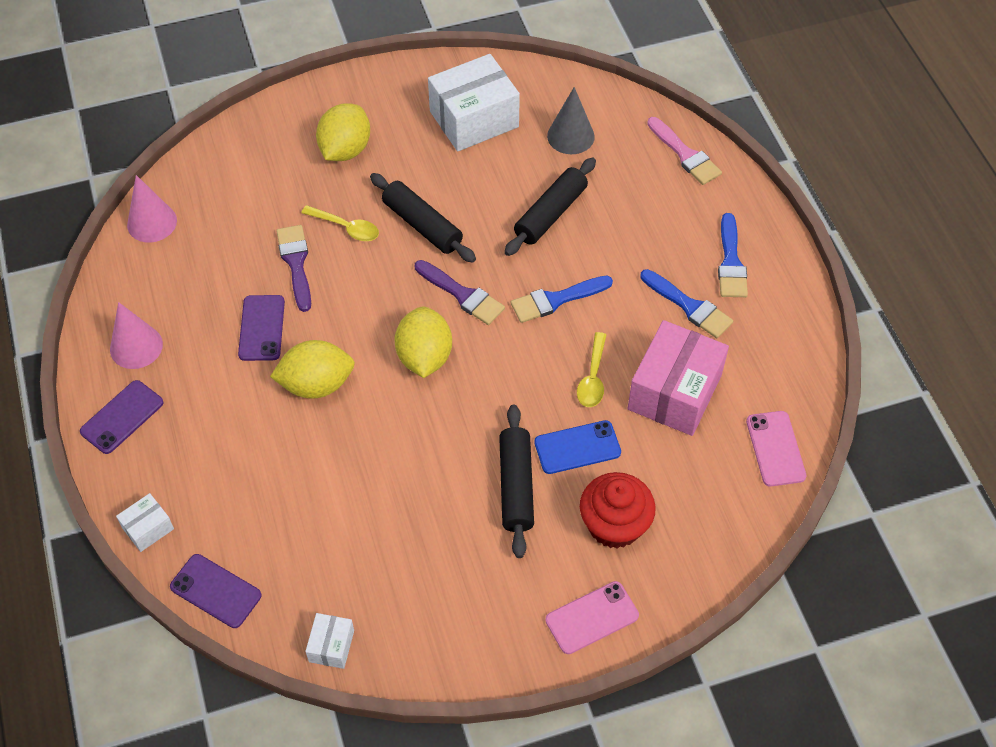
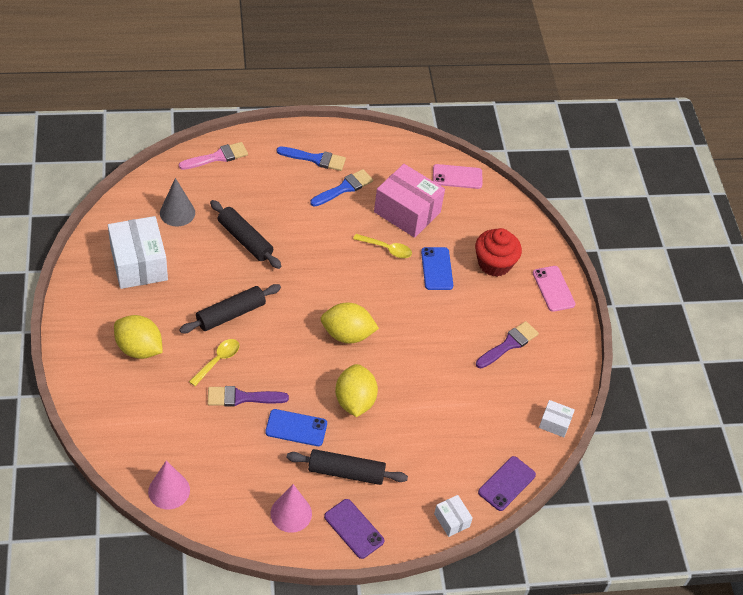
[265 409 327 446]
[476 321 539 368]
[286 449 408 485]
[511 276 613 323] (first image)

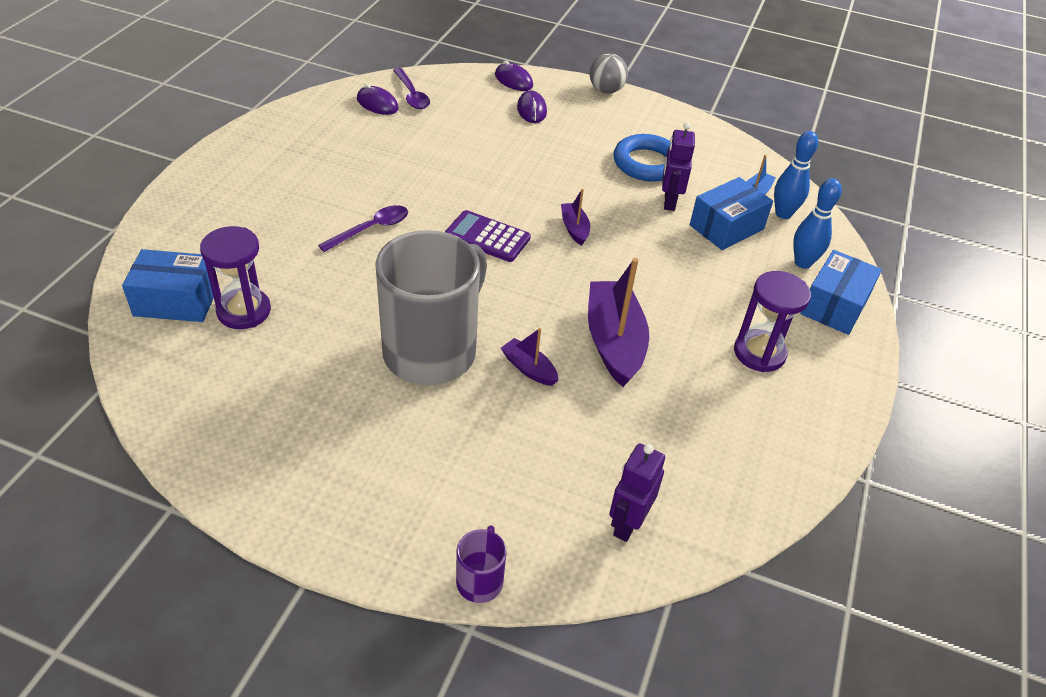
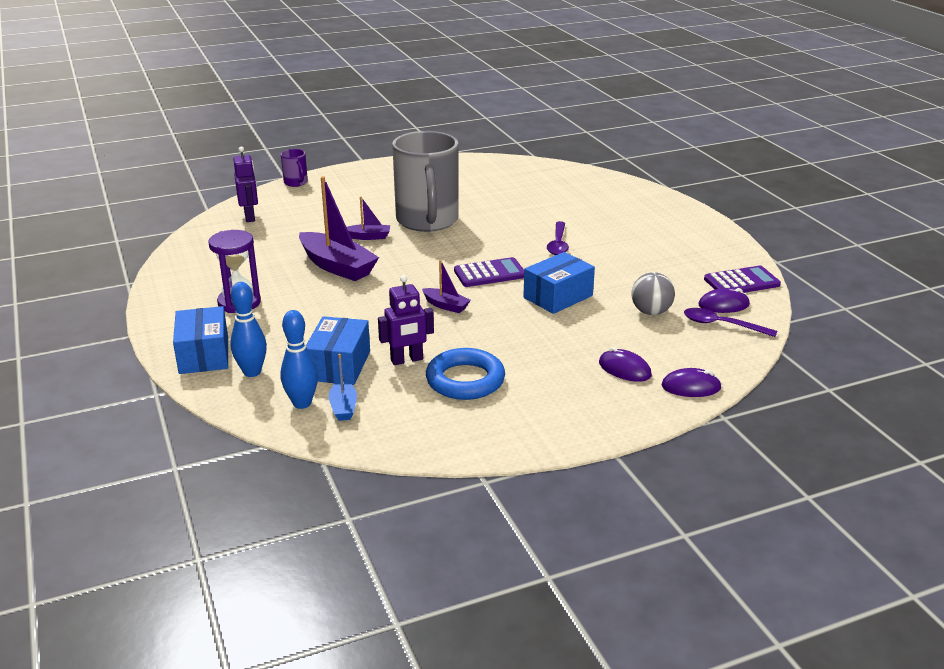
[523 252 595 314]
[200 226 271 329] (first image)
[632 272 675 315]
[378 275 434 365]
[704 266 781 293]

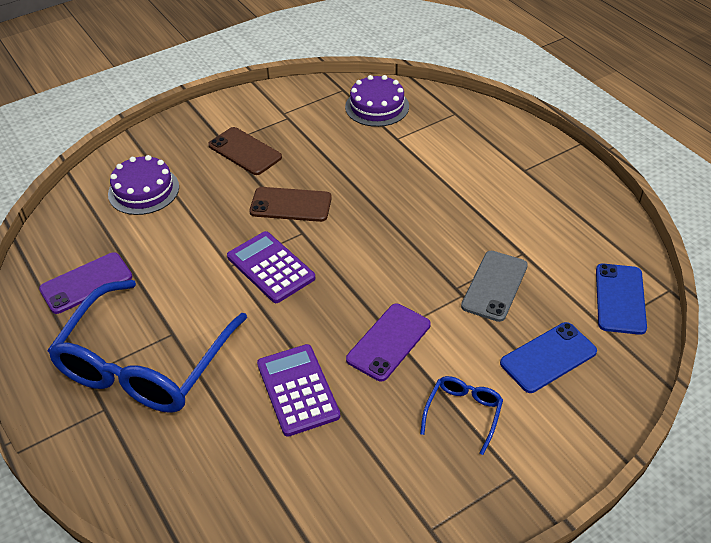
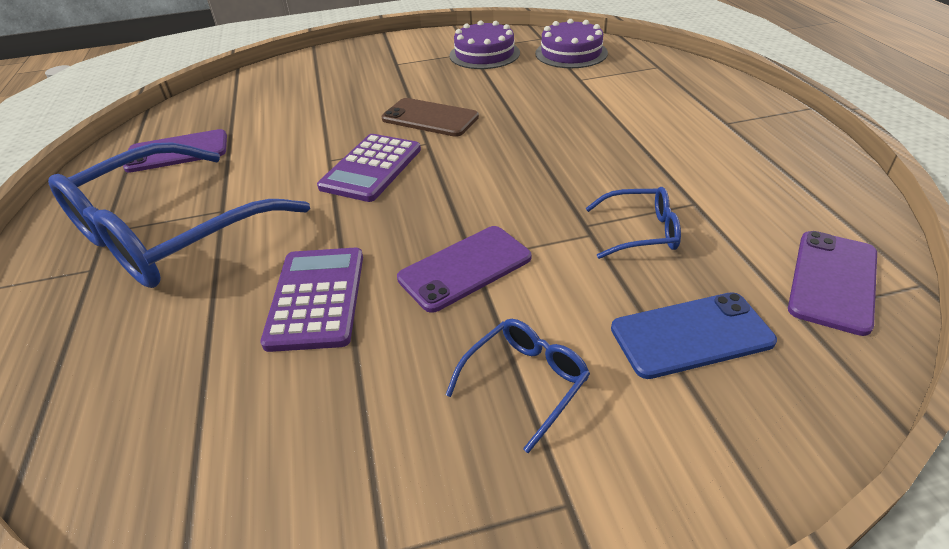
[449 20 520 69]
[208 127 282 175] (first image)
[317 134 421 202]
[586 187 681 259]
[788 231 877 336]

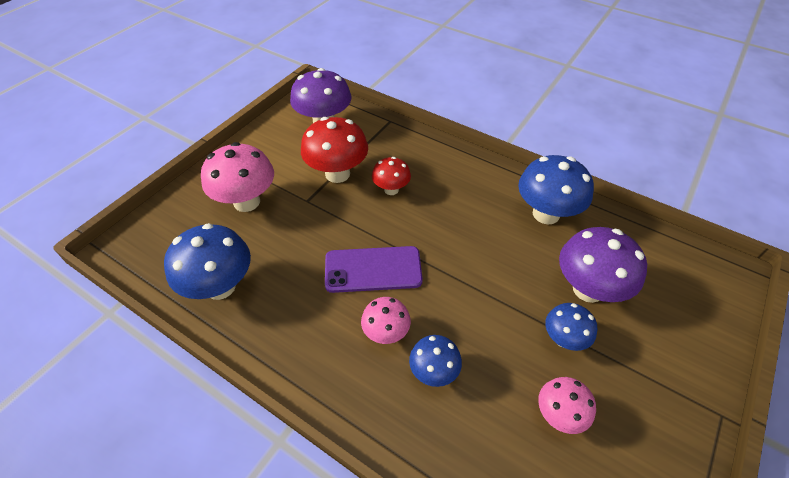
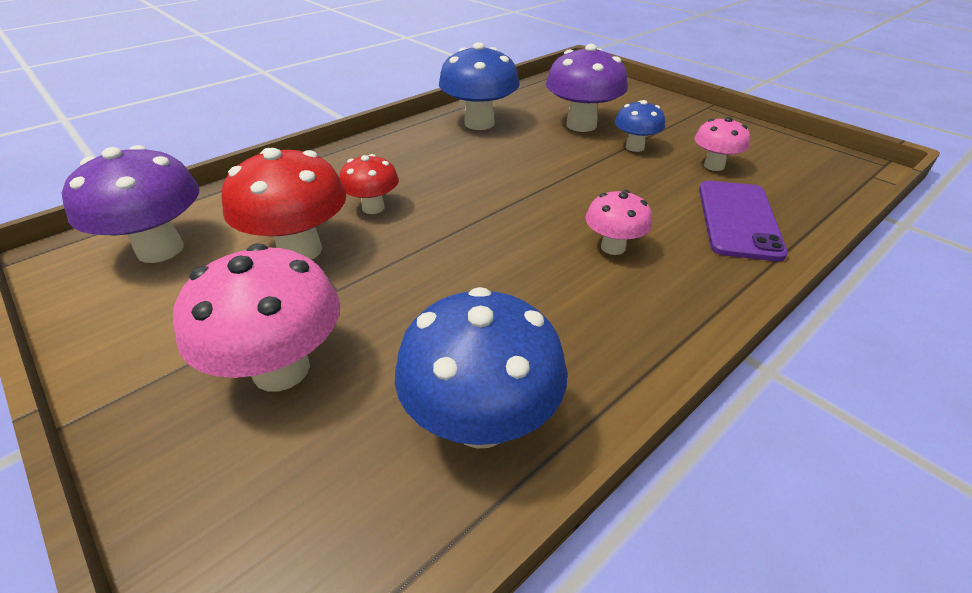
[699 181 788 261]
[409 335 462 387] (first image)

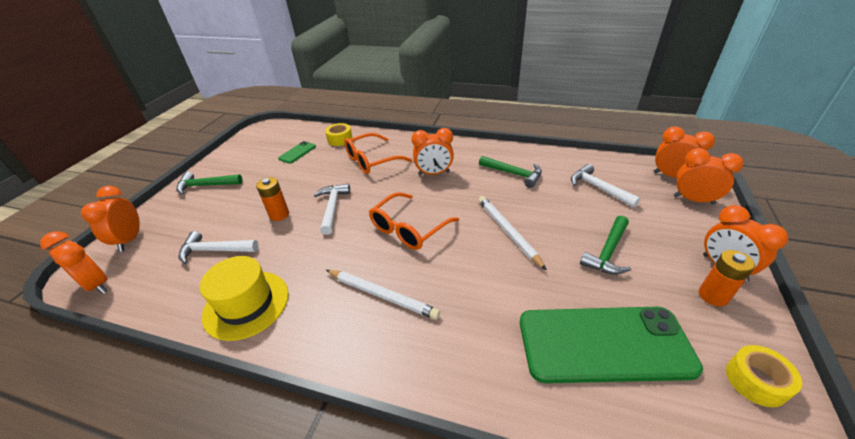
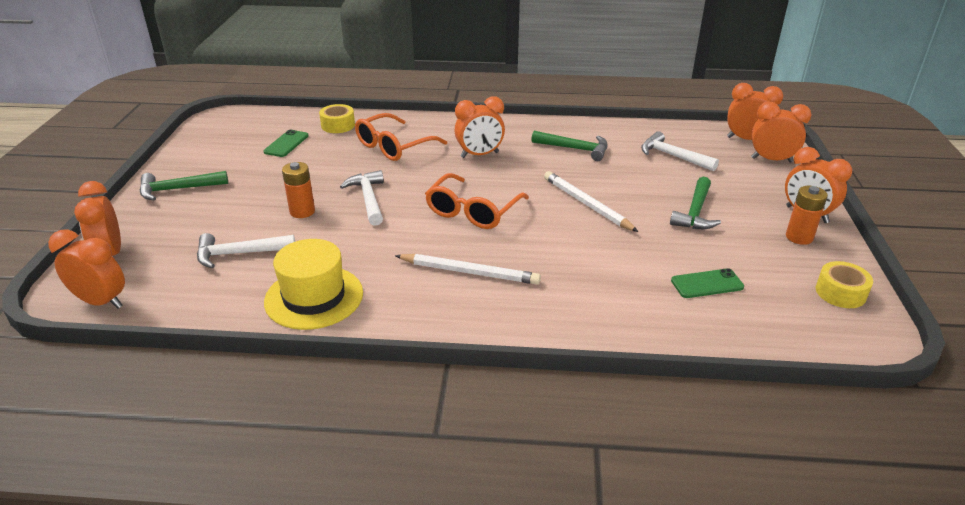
[671 268 744 298]

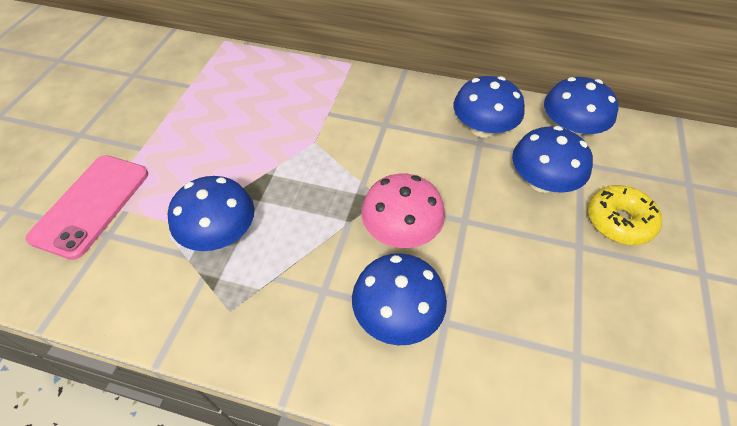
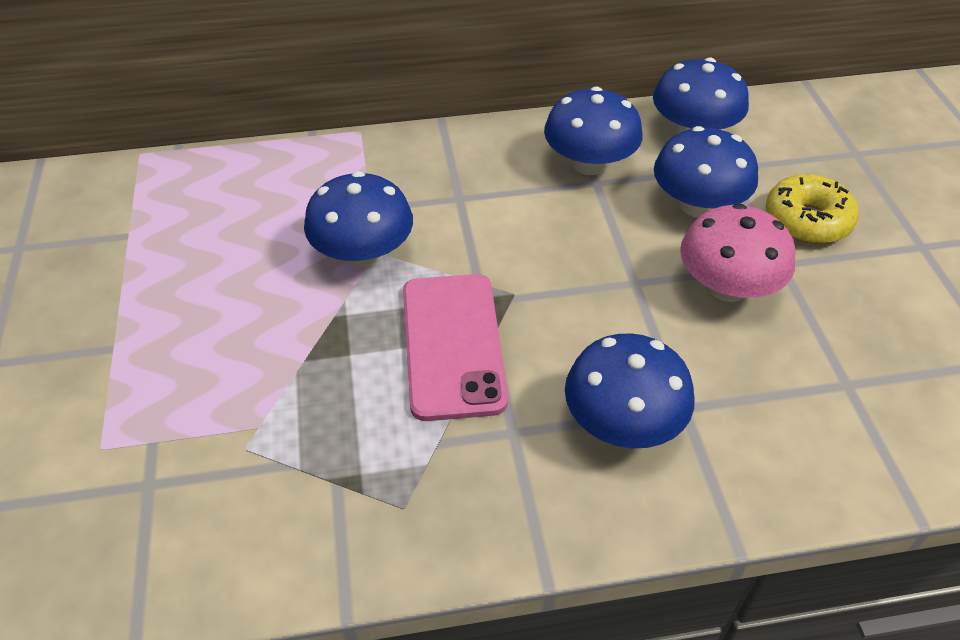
[403 274 508 421]
[304 171 413 267]
[680 203 795 302]

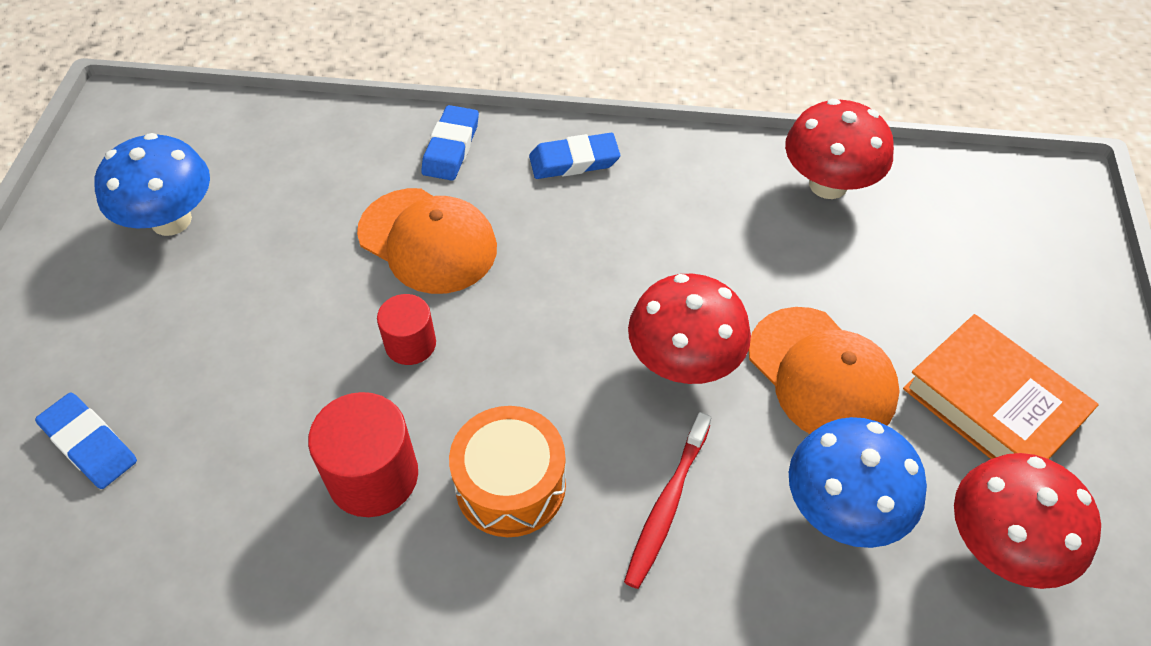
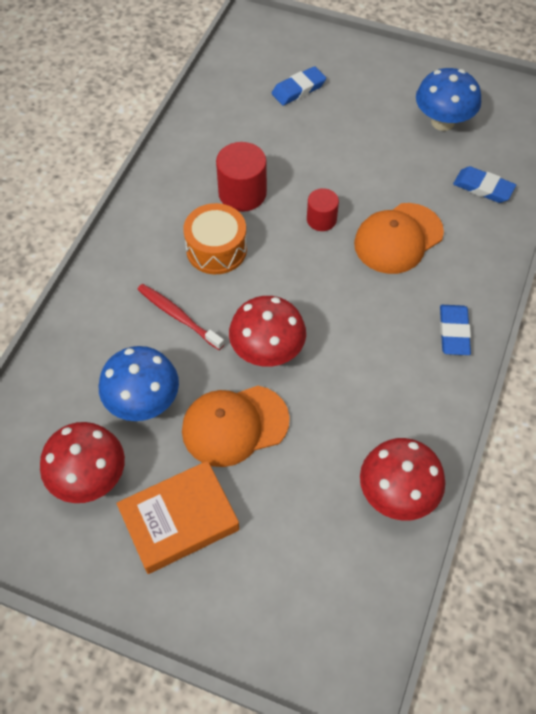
[453 166 516 203]

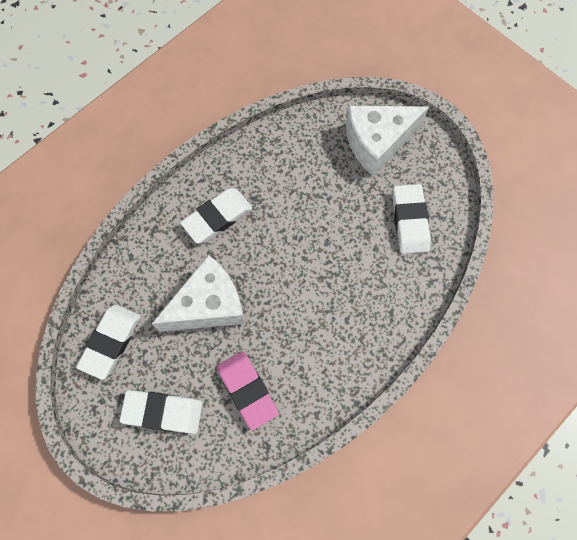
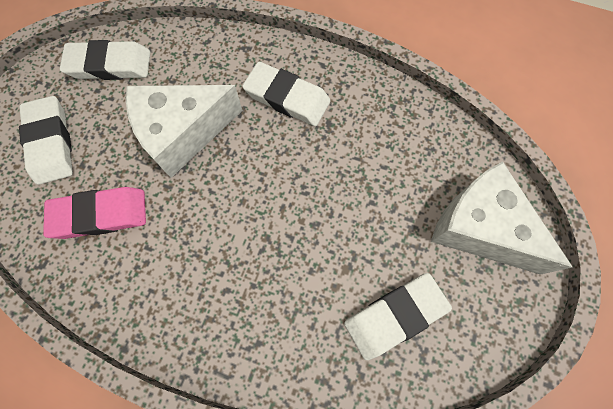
[126 85 243 178]
[43 187 146 239]

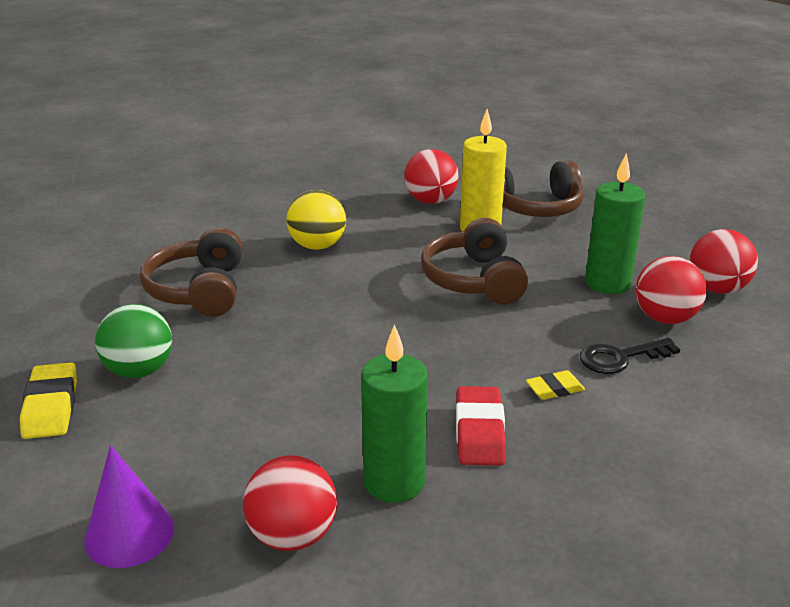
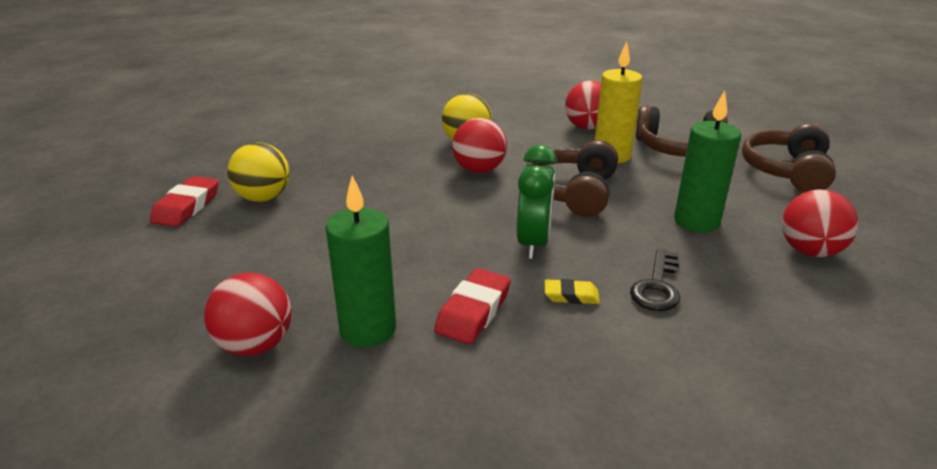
[150 176 219 227]
[84 445 174 568] (first image)
[227 142 290 202]
[742 123 836 192]
[630 249 680 311]
[452 118 507 173]
[517 145 557 259]

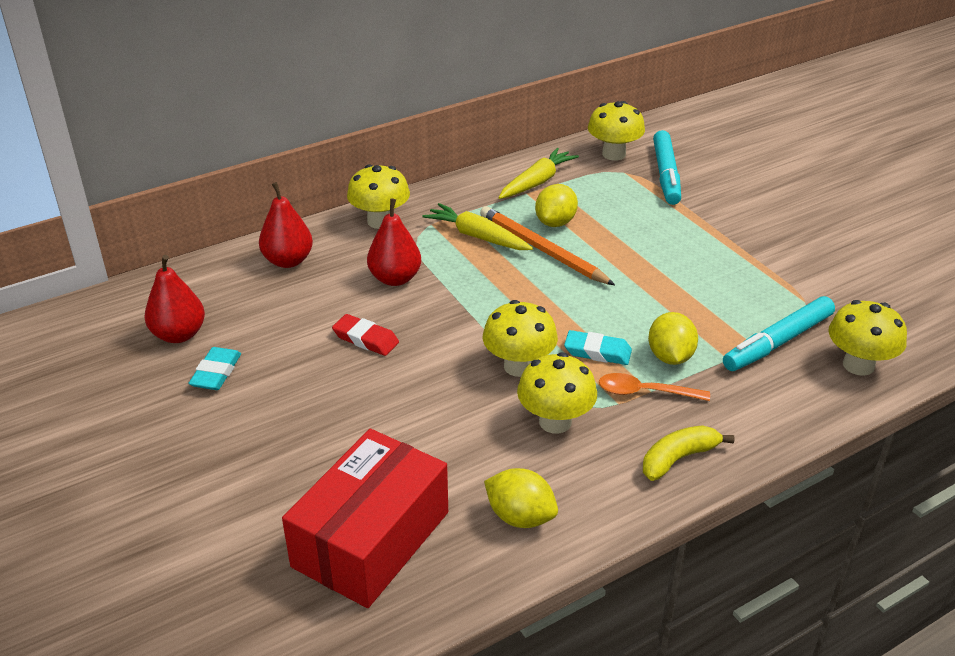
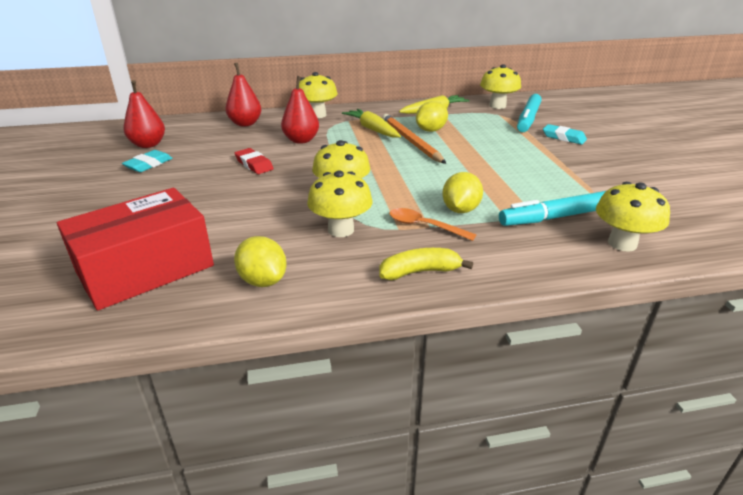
[543 124 587 144]

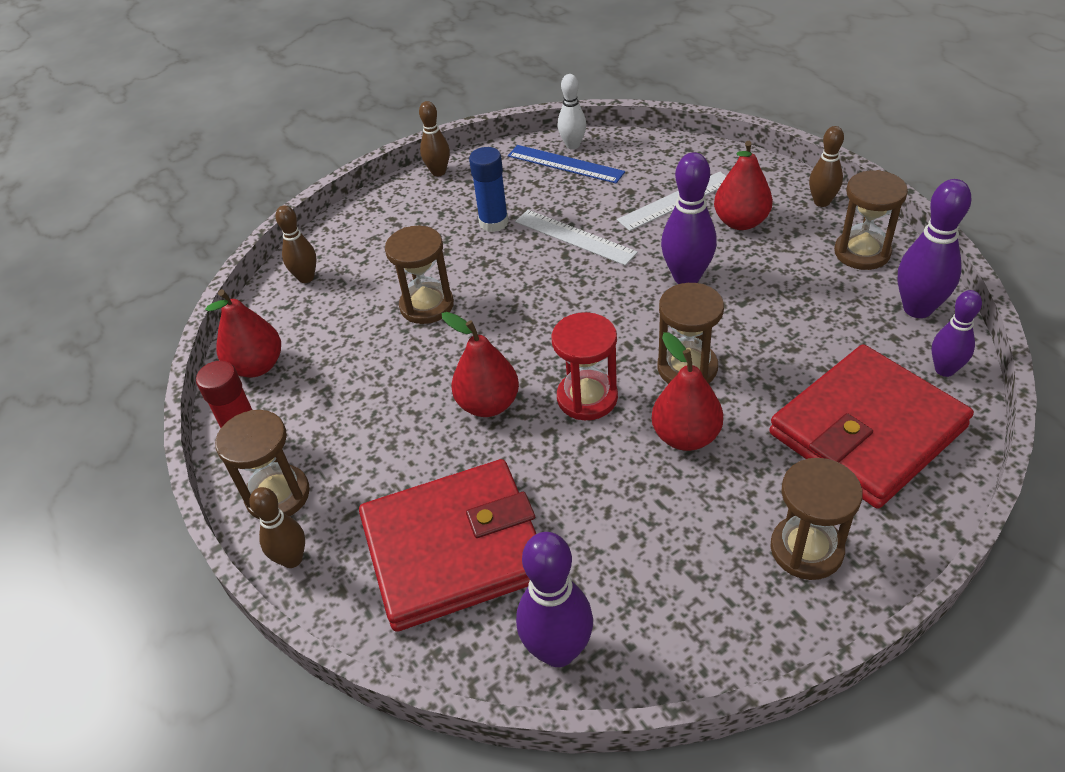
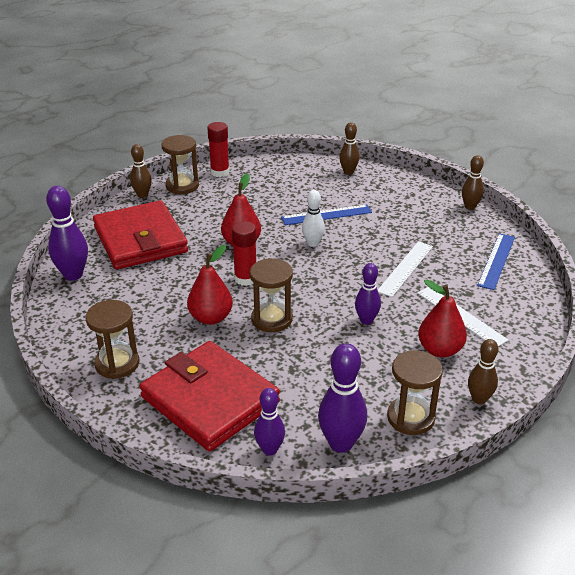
[205 289 281 378] (first image)
[281 204 372 225]
[469 147 509 232] (first image)
[232 221 256 286]
[302 190 325 247]
[355 263 381 325]

